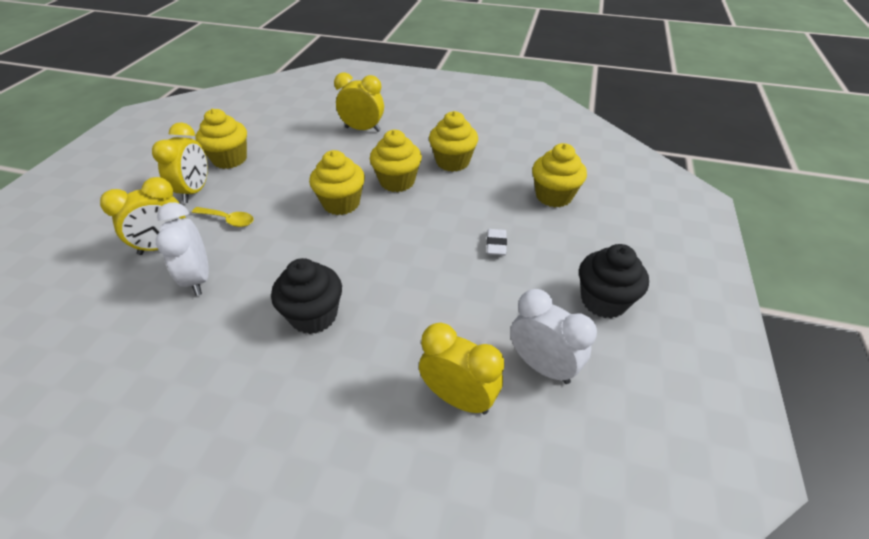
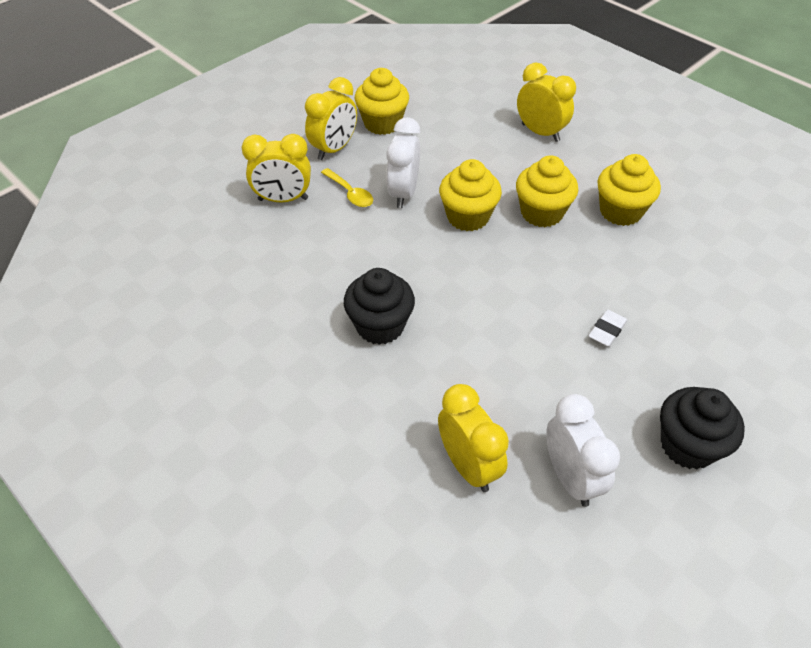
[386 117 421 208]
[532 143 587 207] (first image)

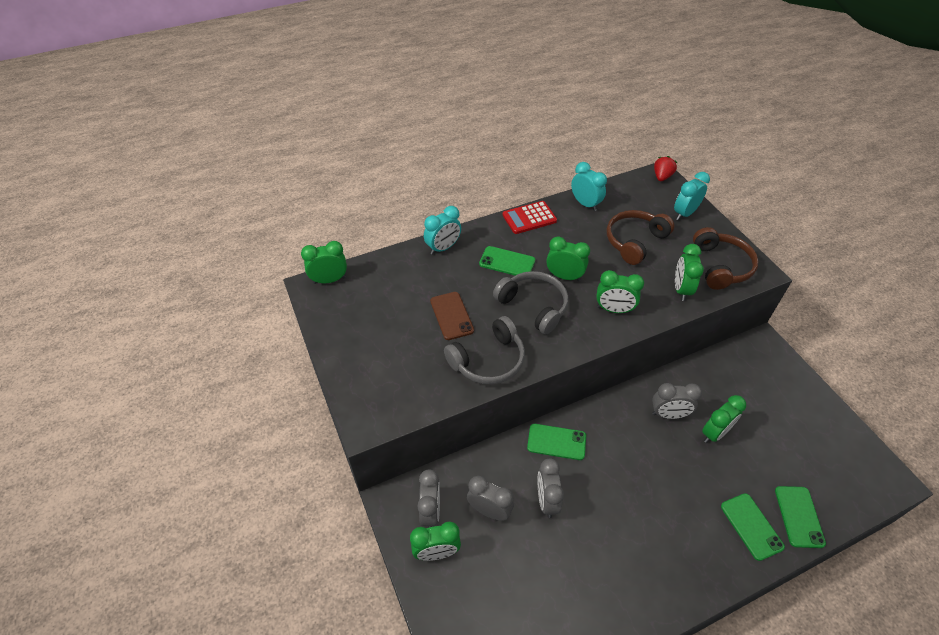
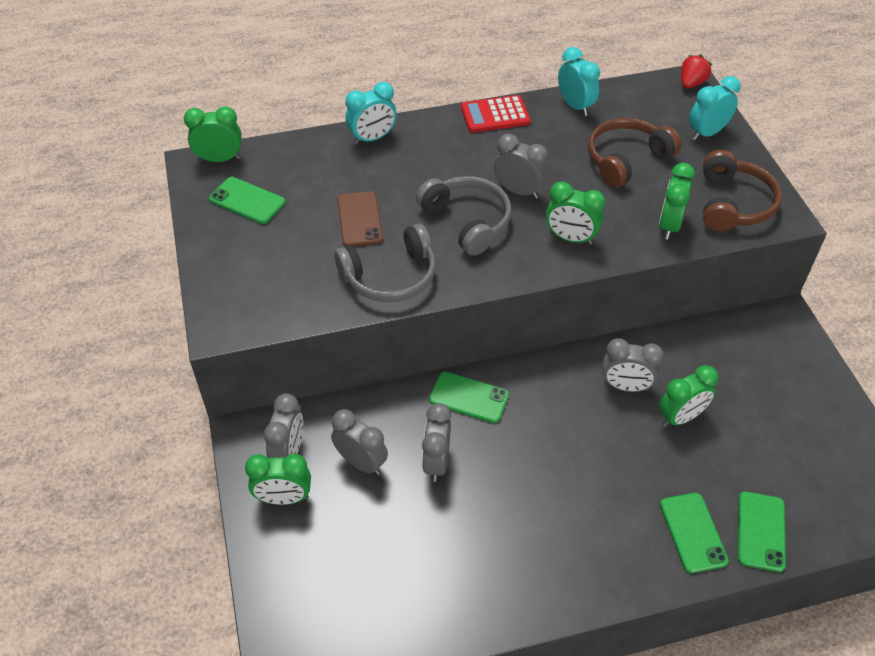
[209 177 285 224]
[494 134 548 199]

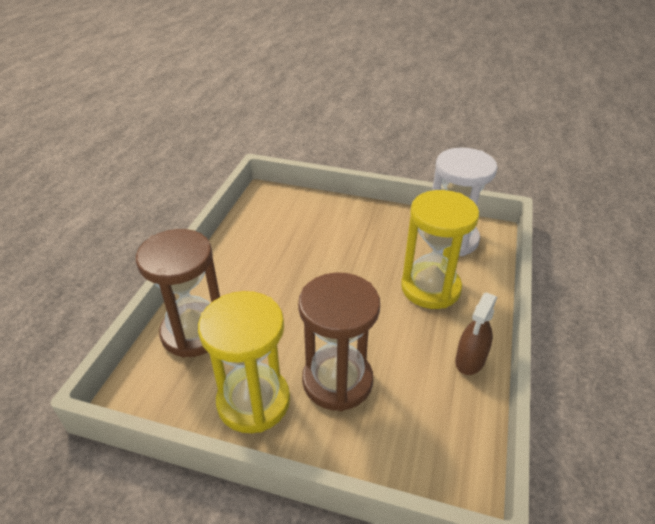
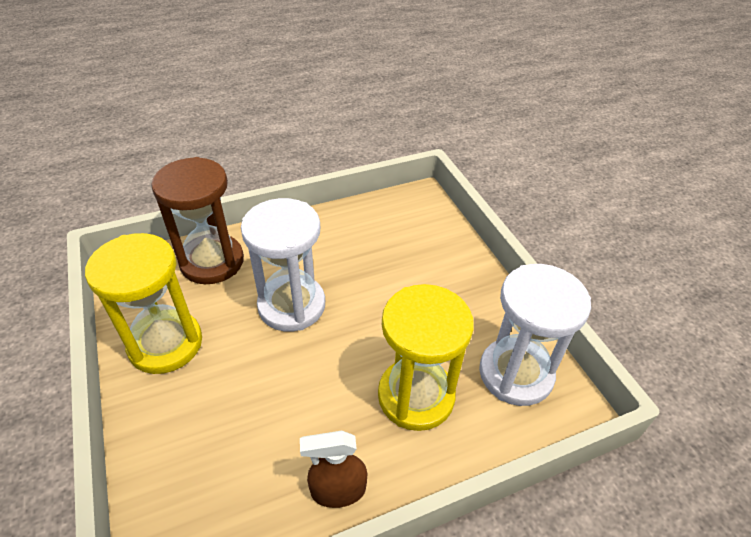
[298 273 380 411] (first image)
[241 198 325 332]

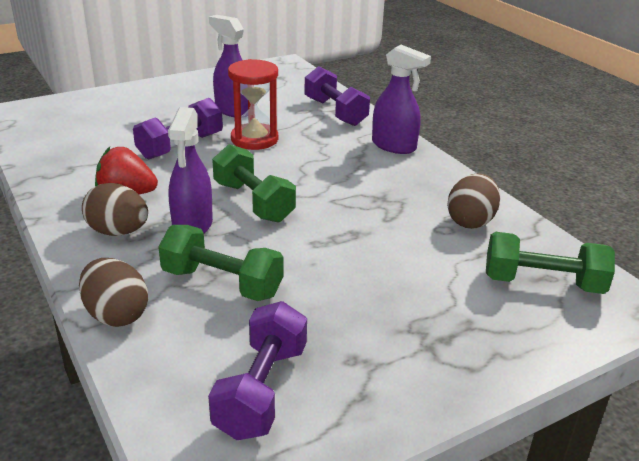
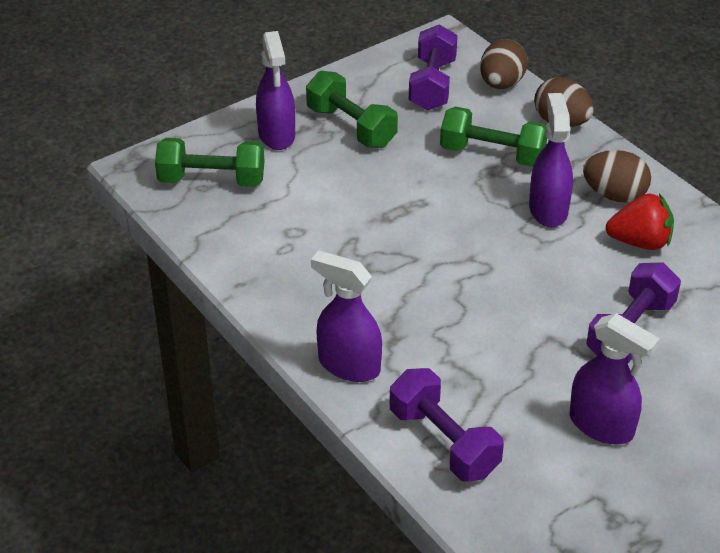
[306 71 398 148]
[228 59 278 150] (first image)
[480 39 528 89]
[256 31 295 150]

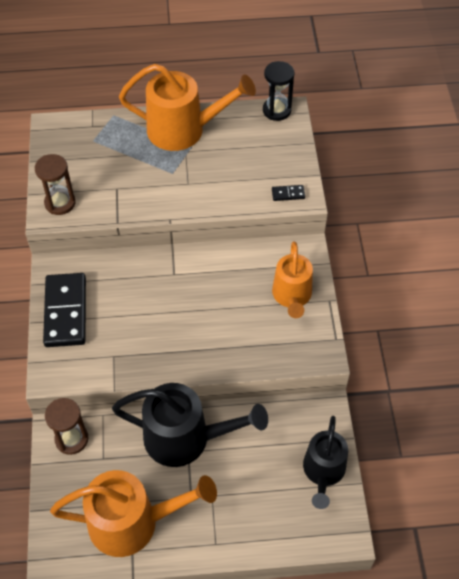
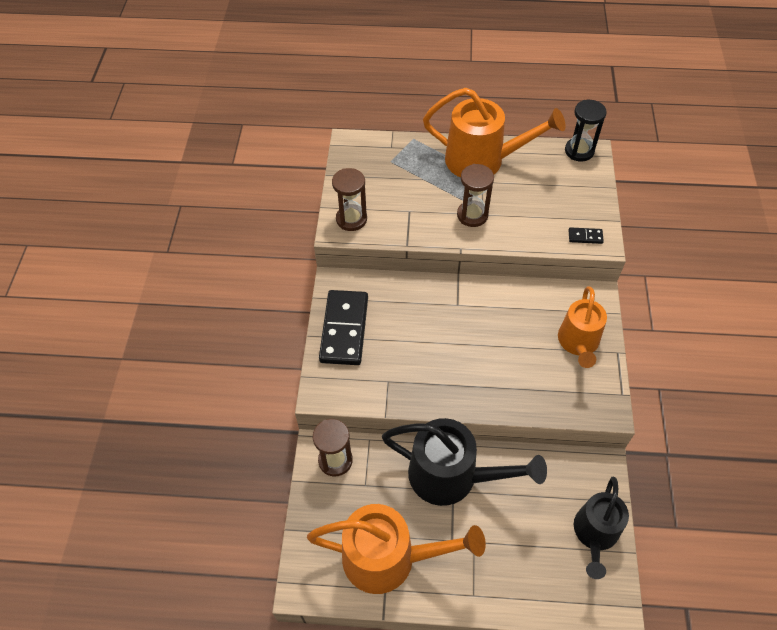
[457 164 494 227]

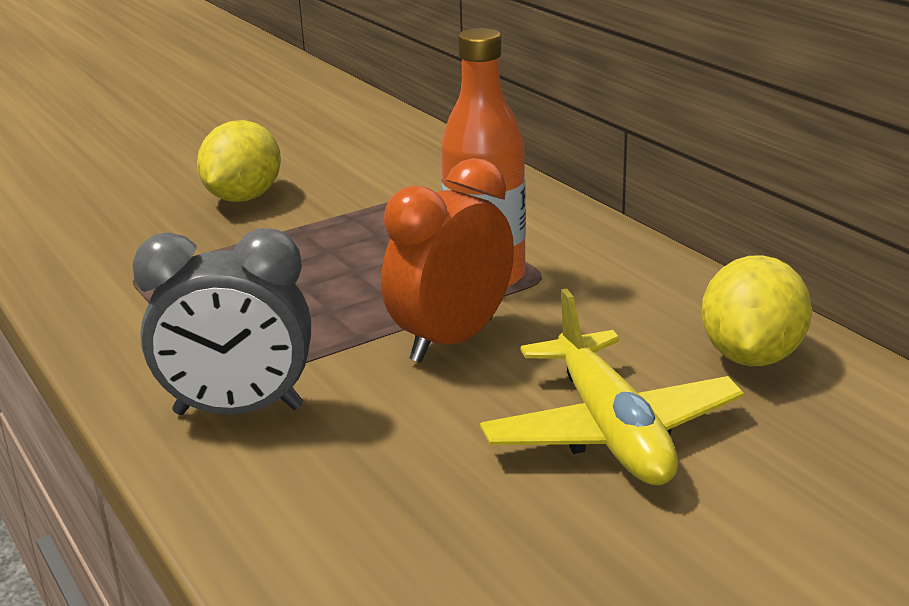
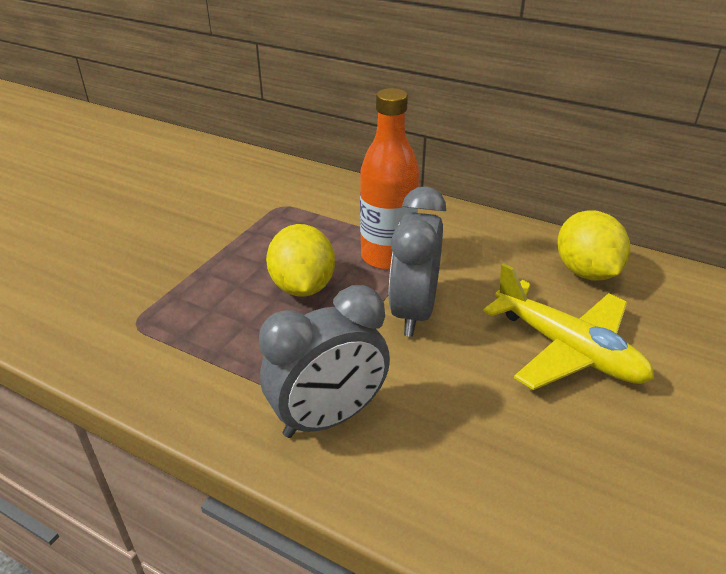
[266 224 335 297]
[389 186 446 337]

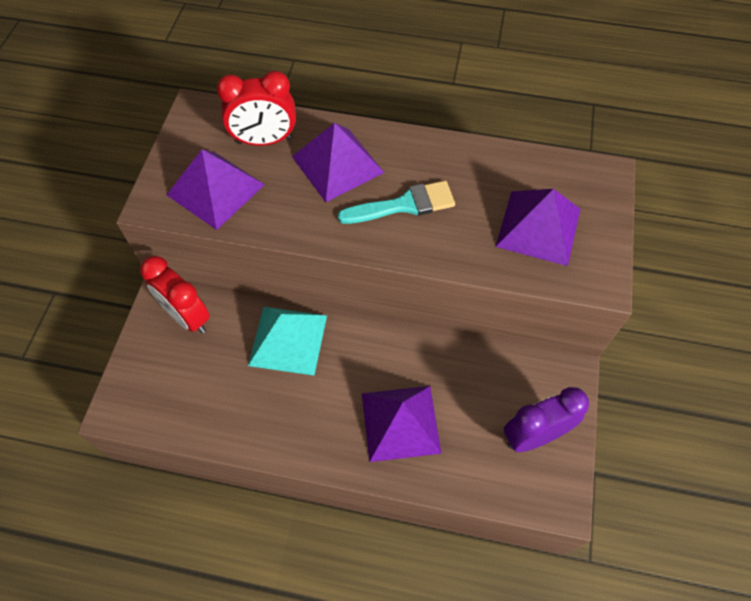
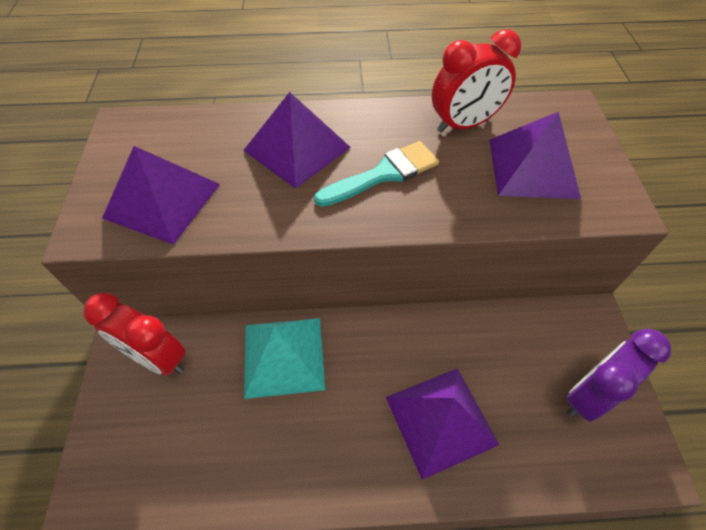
[432 29 521 133]

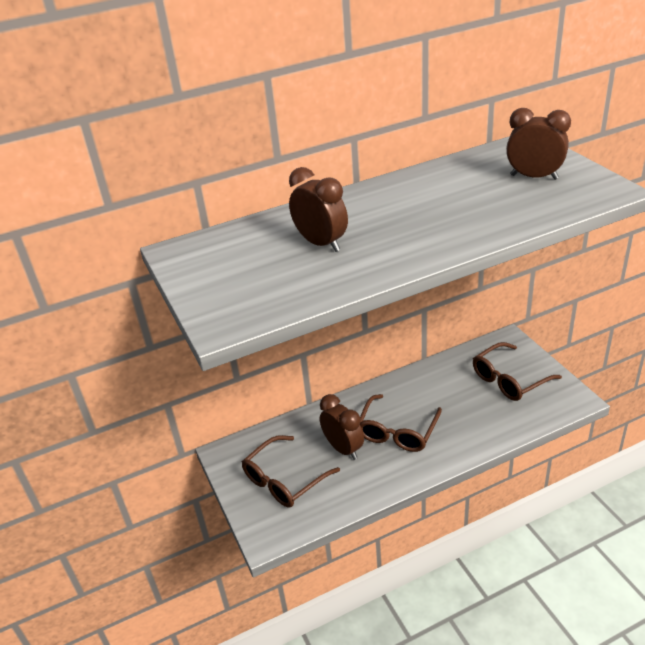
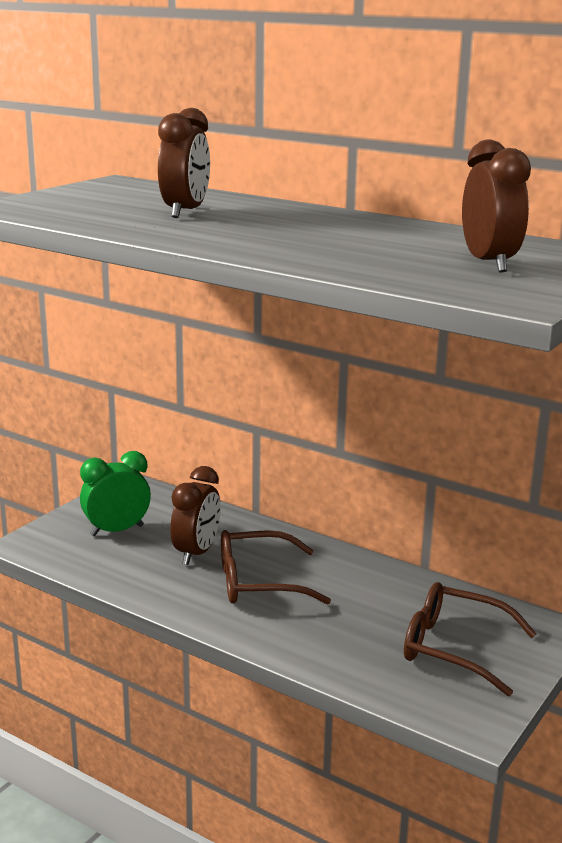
[80 451 151 536]

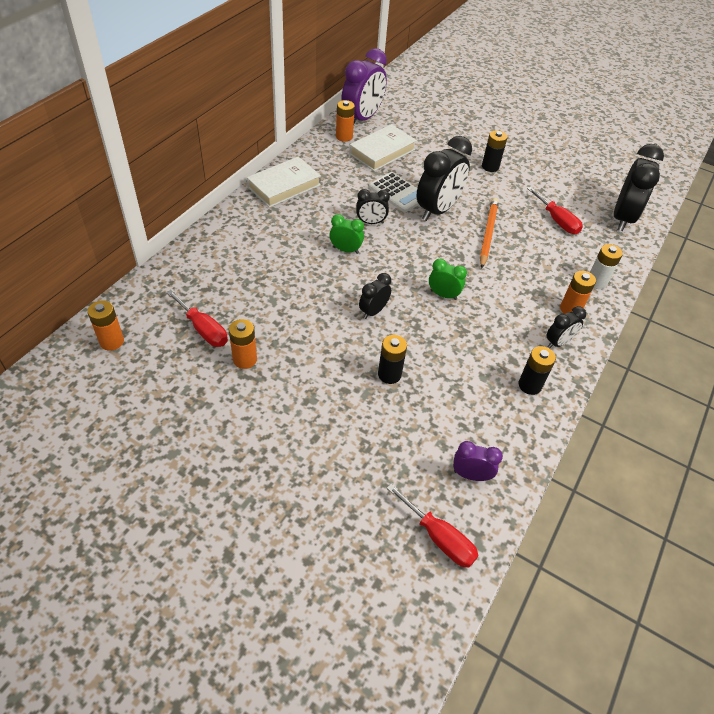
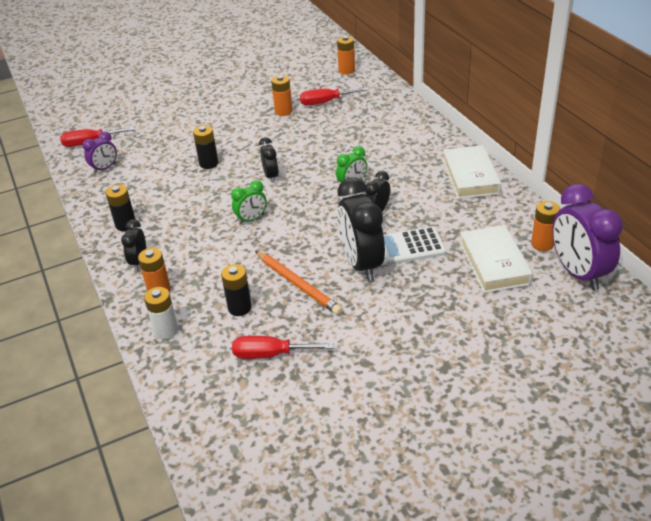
[221 264 252 316]
[614 144 664 231] (first image)

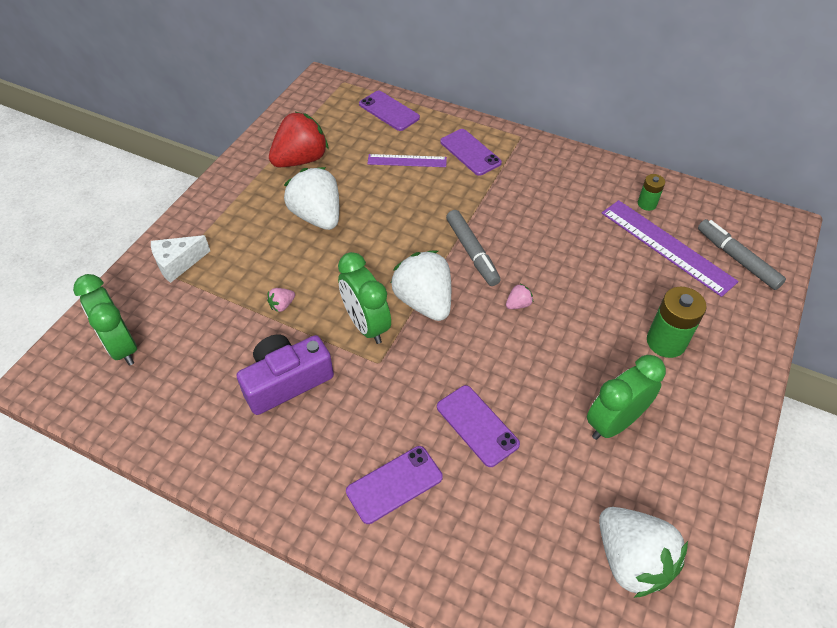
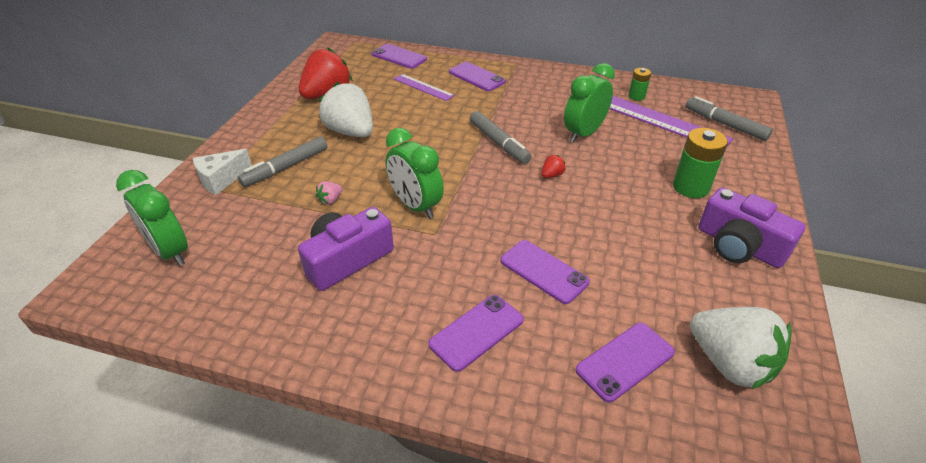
[394 74 455 101]
[391 250 451 321] (first image)
[542 155 566 178]
[564 63 615 143]
[238 136 327 187]
[575 323 675 403]
[698 187 805 268]

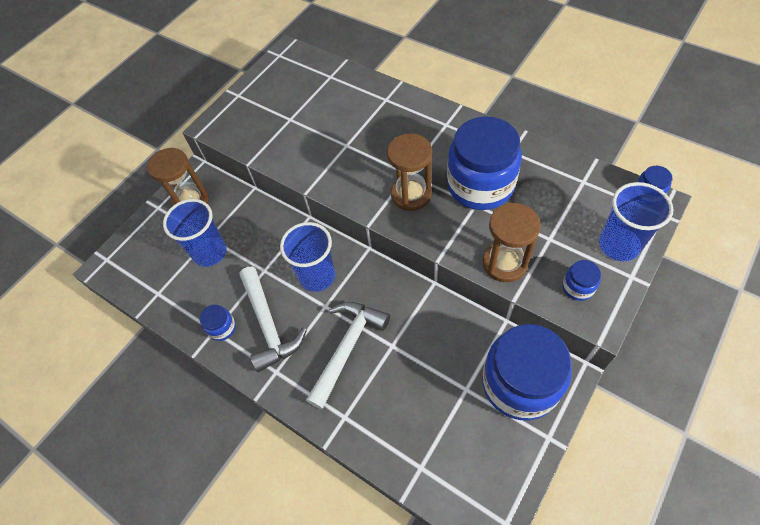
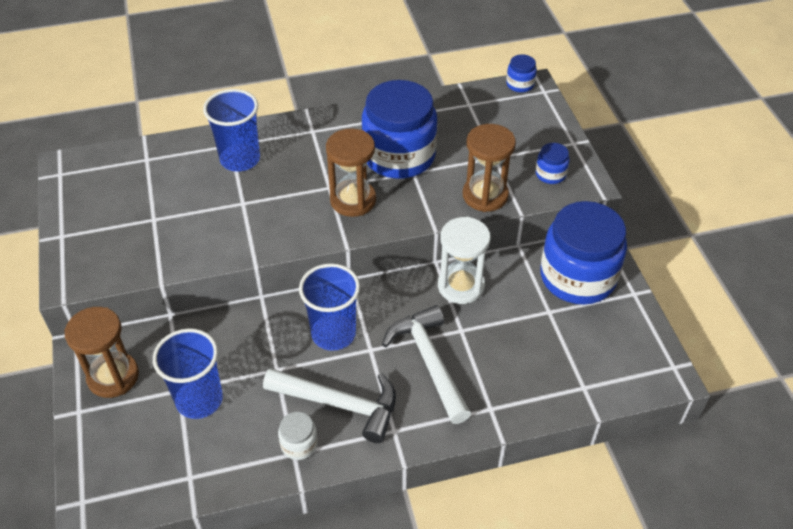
[278 412 318 460]
[203 89 260 172]
[438 217 491 304]

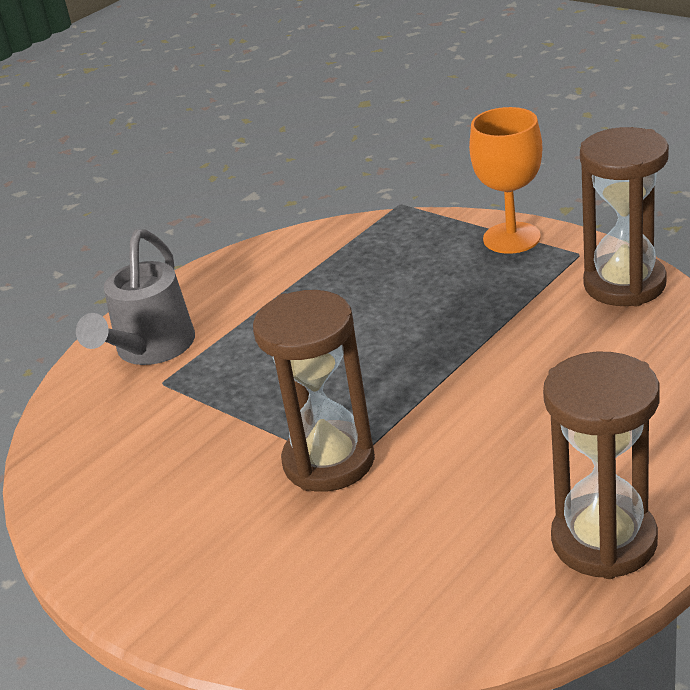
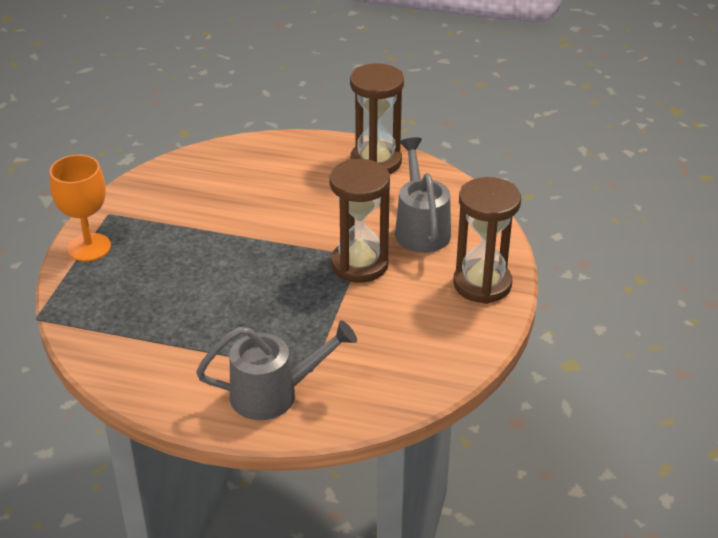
[453 177 521 304]
[395 137 451 253]

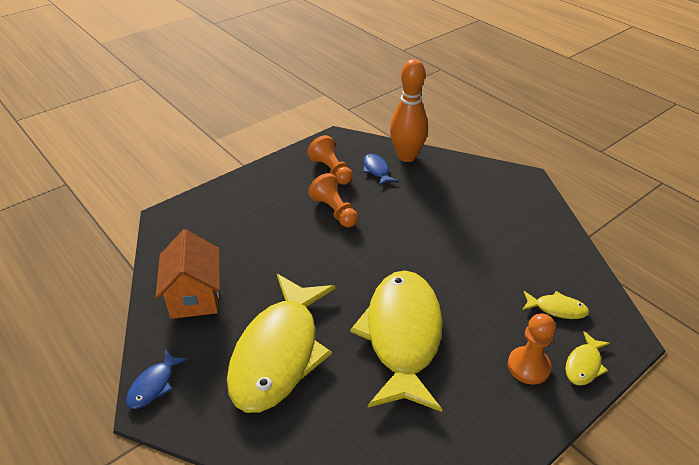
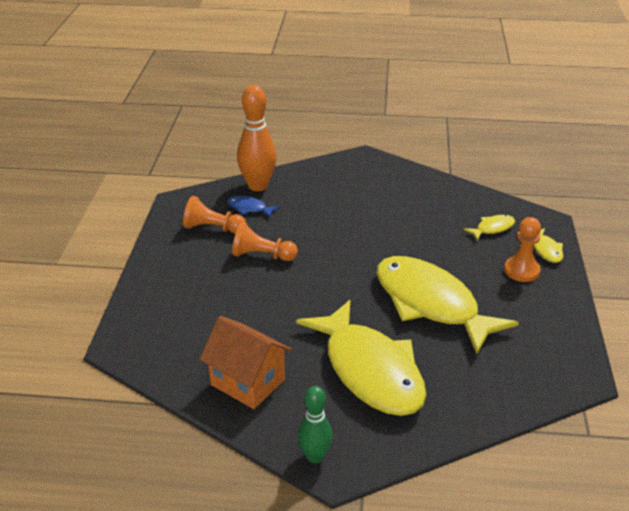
[298 386 333 463]

